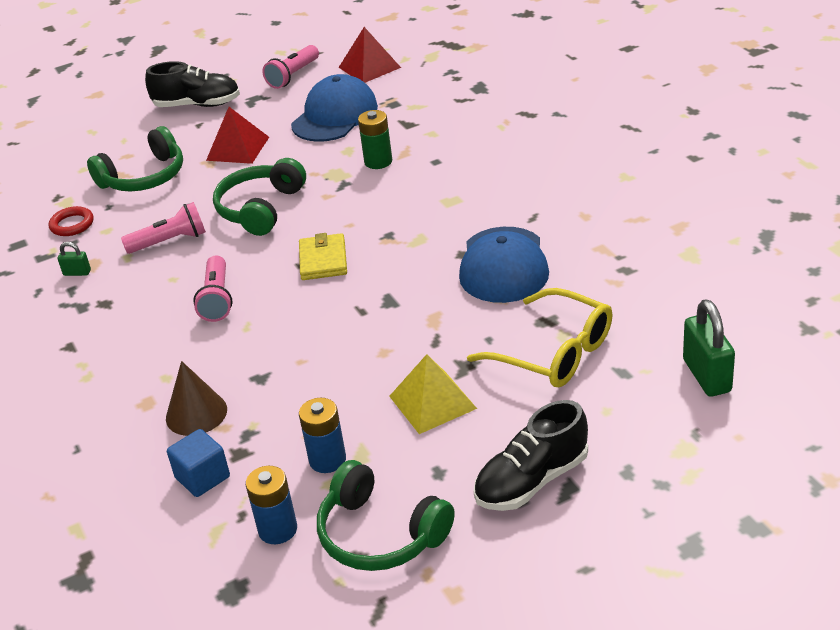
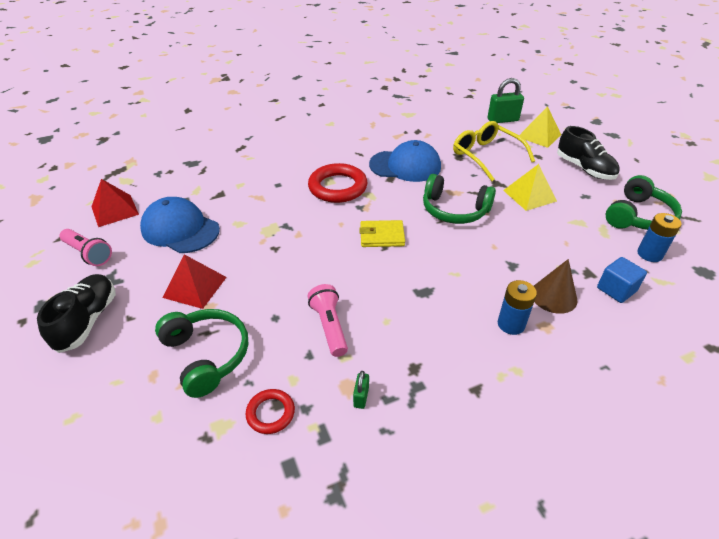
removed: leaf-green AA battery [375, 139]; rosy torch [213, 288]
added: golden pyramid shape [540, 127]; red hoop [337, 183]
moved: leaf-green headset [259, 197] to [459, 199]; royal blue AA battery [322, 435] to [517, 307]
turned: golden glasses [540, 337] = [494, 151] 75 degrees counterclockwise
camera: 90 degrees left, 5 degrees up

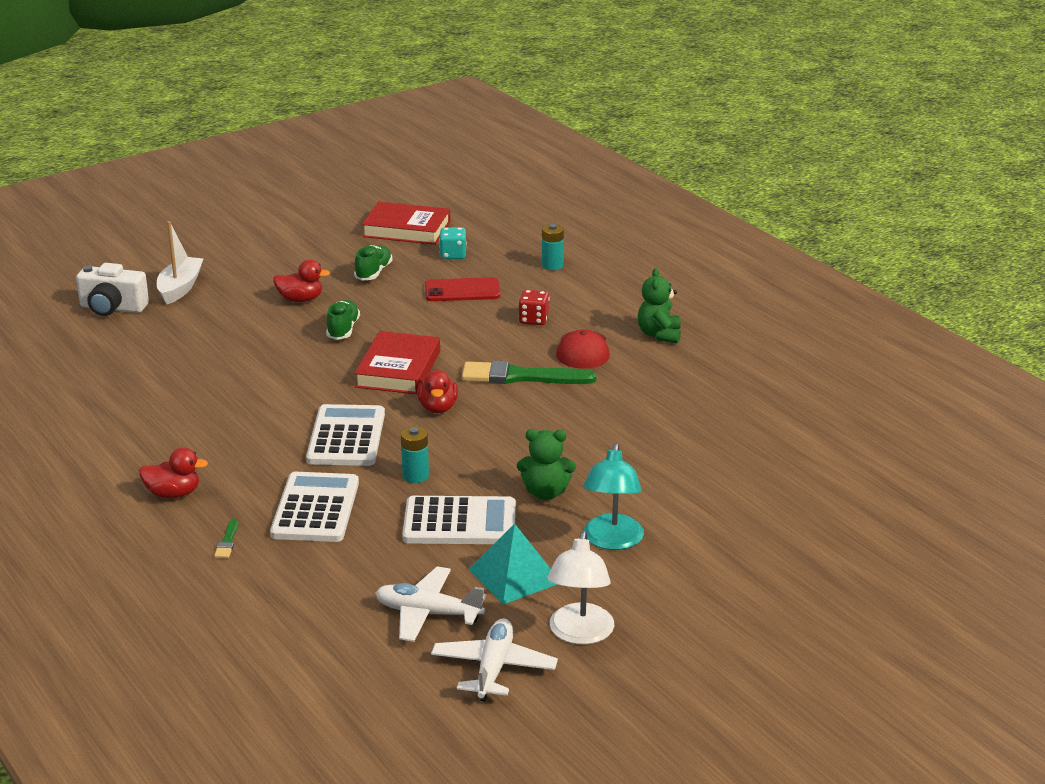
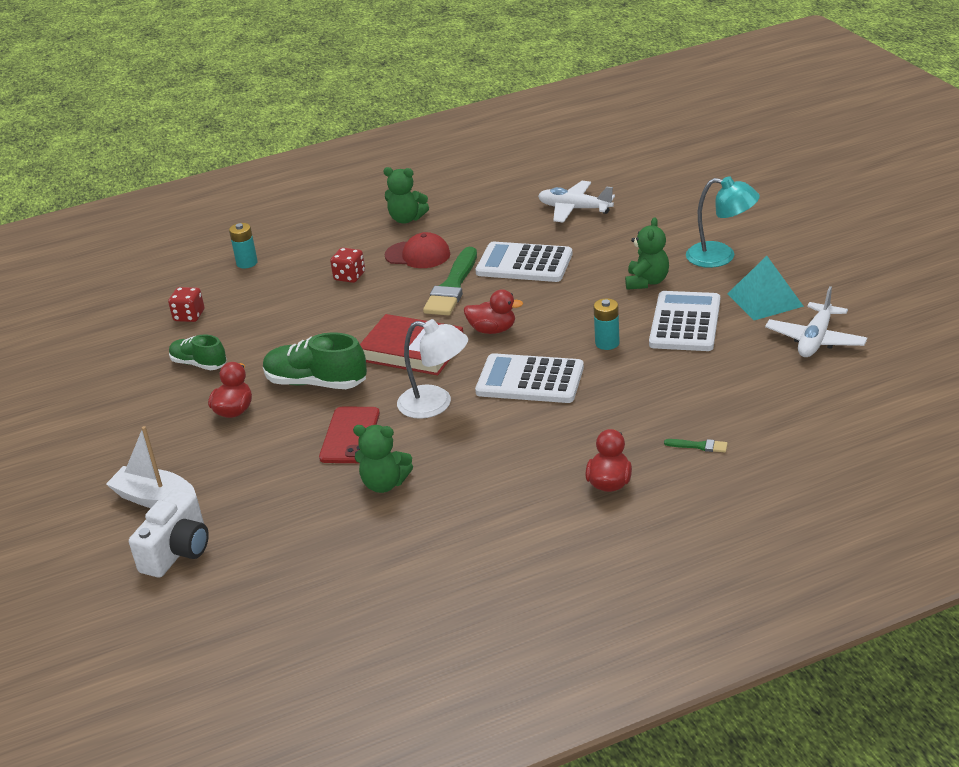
removed: red hardback [406, 223]
added: leaf-green teddy [383, 459]
moved: red smartphone [463, 289] to [349, 435]; pure white calculator [314, 507] to [524, 262]; pure white lamp [580, 588] to [432, 369]; pure white toy plane [494, 660] to [576, 202]
recoloured: teal game die [452, 243] to red game die [186, 304]
resized: leaf-green shoe [343, 320] = [315, 360] x1.57
camera: 75 degrees left, 5 degrees up

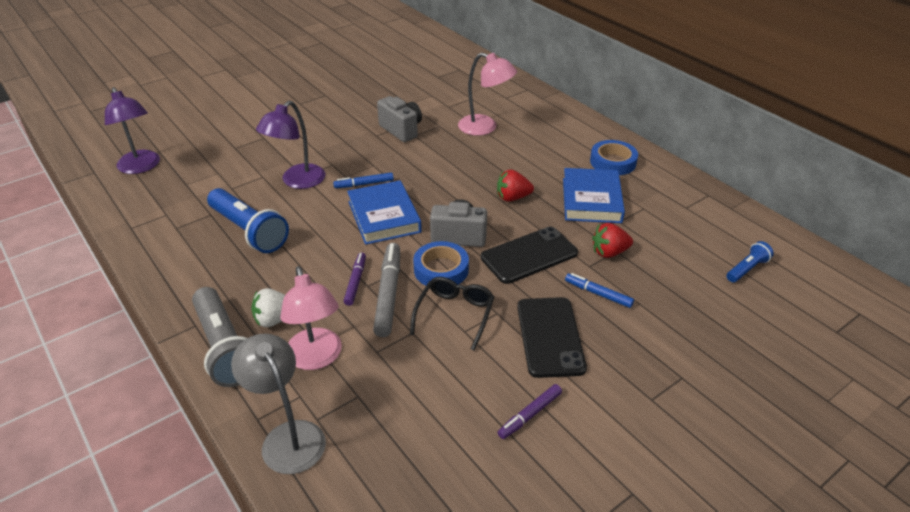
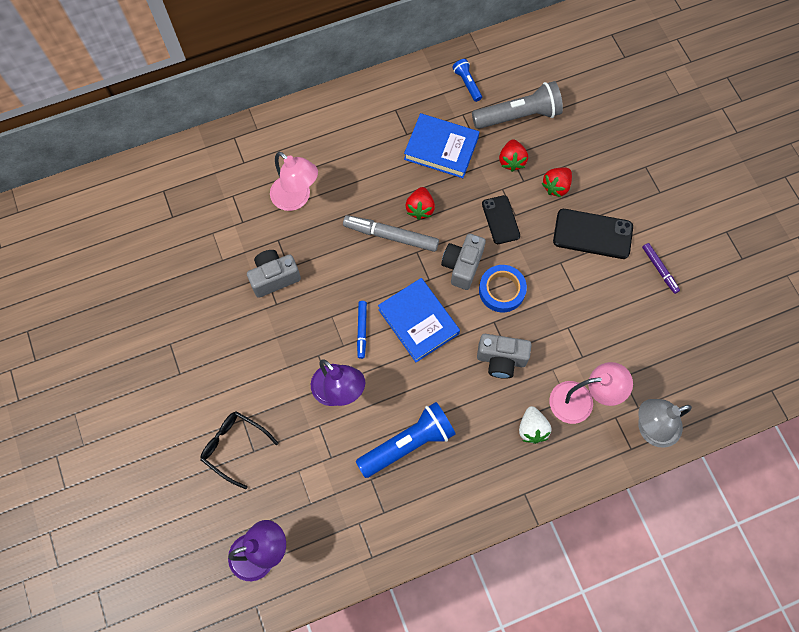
removed: royal blue roll of tape [614, 157]
moved: royal blue torch [750, 261] to [467, 80]; gray marker [386, 290] to [391, 233]; ebony glasses [452, 314] to [239, 450]; gray torch [219, 337] to [517, 105]
replaced: violet marker [355, 279] to gray photo camera [504, 356]; royal blue marker [599, 290] to red toy strawberry [556, 182]
turned: rosy lamp [487, 94] = [294, 181] 90 degrees clockwise; royal blue hardback [384, 212] = [419, 320] 60 degrees clockwise
resized: ebony smartphone [529, 255] = [501, 219] x0.66
camera: 75 degrees left, 30 degrees up

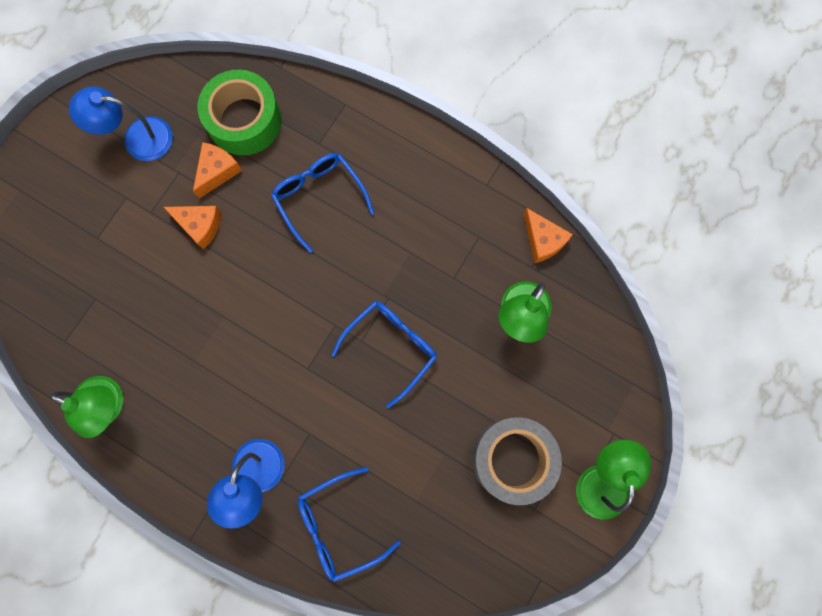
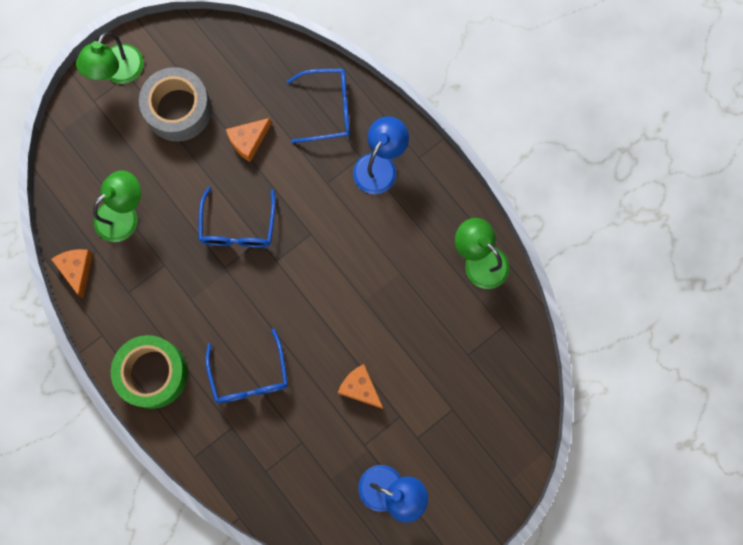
moved: leaf-green roll of tape [239, 113] to [149, 372]; bright orange piece of cheese [217, 170] to [249, 140]
turned: royal blue glasses [384, 354] = [236, 217] 60 degrees counterclockwise
camera: 160 degrees left, 0 degrees up

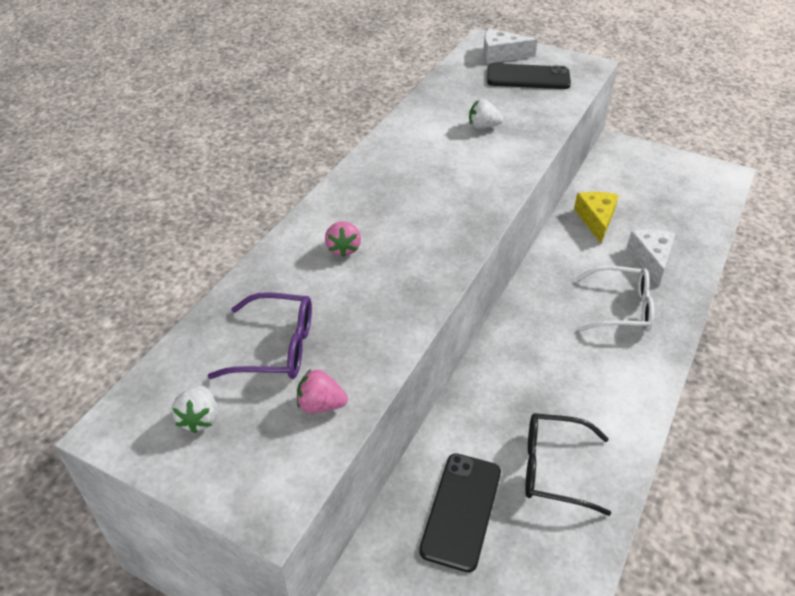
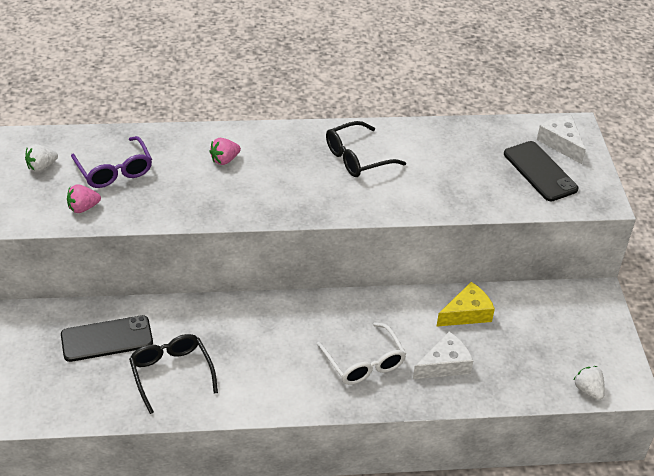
added: ebony glasses [366, 149]
moved: pure white toy strawberry [486, 114] to [589, 383]
turned: rosy toy strawberry [322, 391] = [84, 198] 90 degrees counterclockwise
camera: 55 degrees right, 0 degrees up

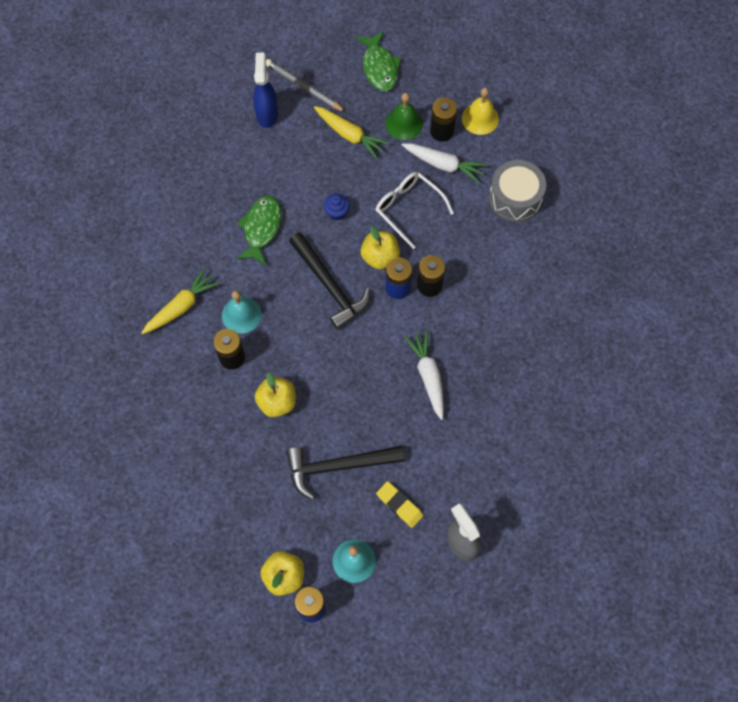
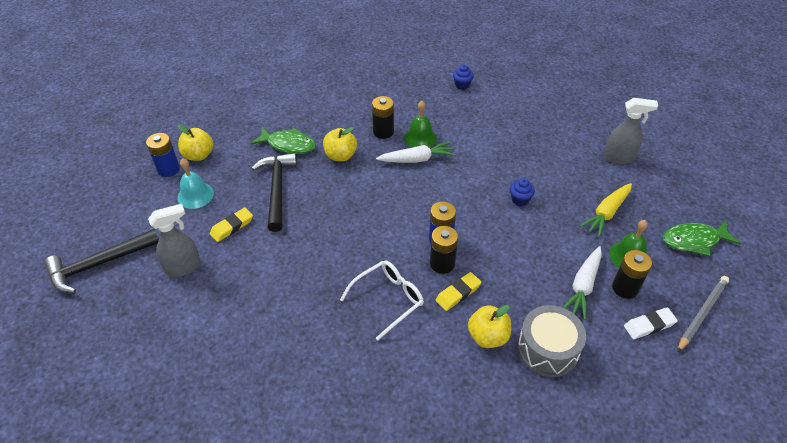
removed: golden root vegetable [181, 301]
added: royal blue fairy cake [463, 77]; golden pencil eraser [458, 291]
moved: gray wooden pencil [306, 85] to [703, 314]; pure white glasses [415, 210] to [382, 300]; leaf-green toy fish [258, 230] to [283, 140]; golden apple [380, 248] to [489, 326]; ebony claw hammer [329, 281] to [101, 261]; pure white root vegetable [424, 375] to [416, 152]
replaced: golden bell [480, 111] to pure white pencil eraser [651, 323]
recoloured: royal blue spray bottle [265, 90] to gray spray bottle [631, 131]; teal bell [242, 312] to leaf-green bell [420, 124]
camera: 95 degrees right, 20 degrees down

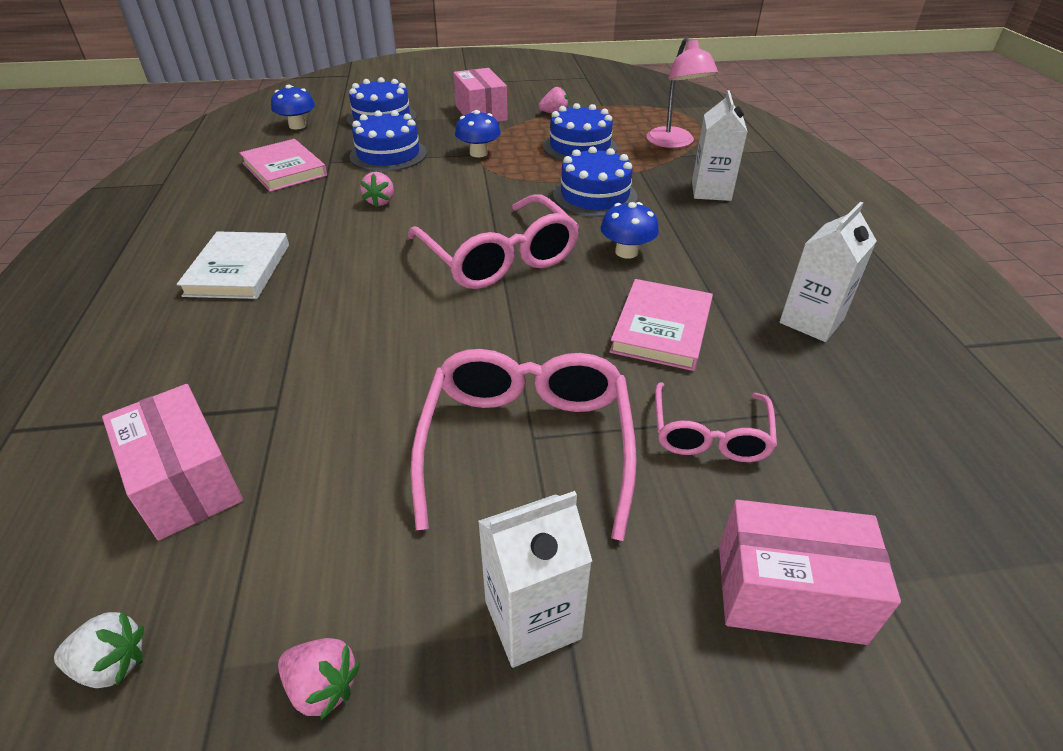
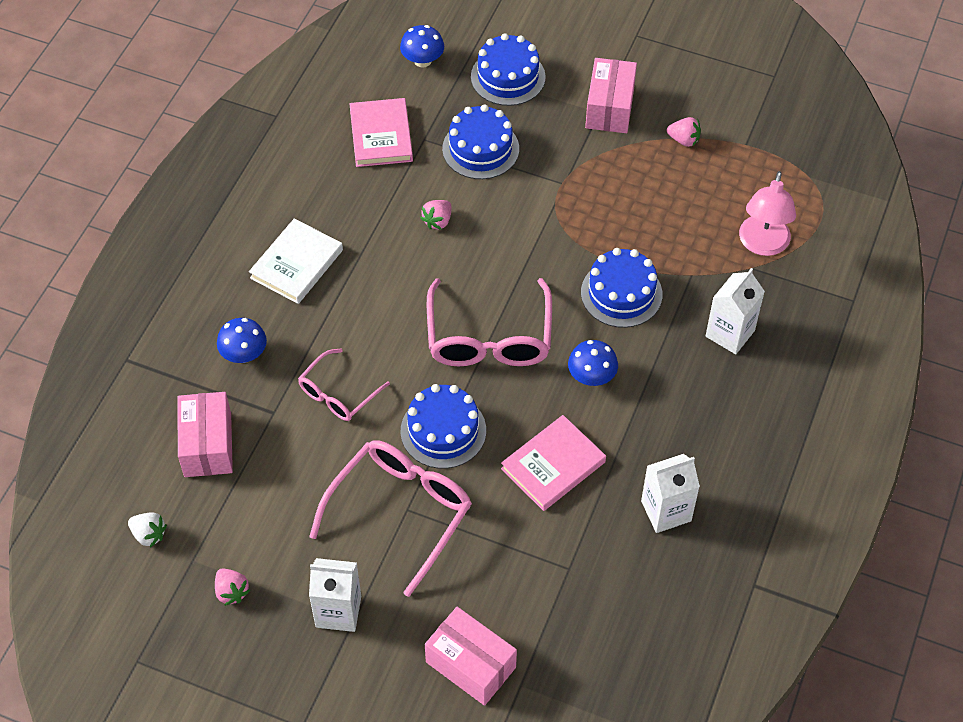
moved: royal blue layer cake [580, 132] to [443, 426]; royal blue fungus [478, 133] to [242, 340]; rosy glasses [716, 422] to [344, 384]
camera: 30 degrees right, 15 degrees up

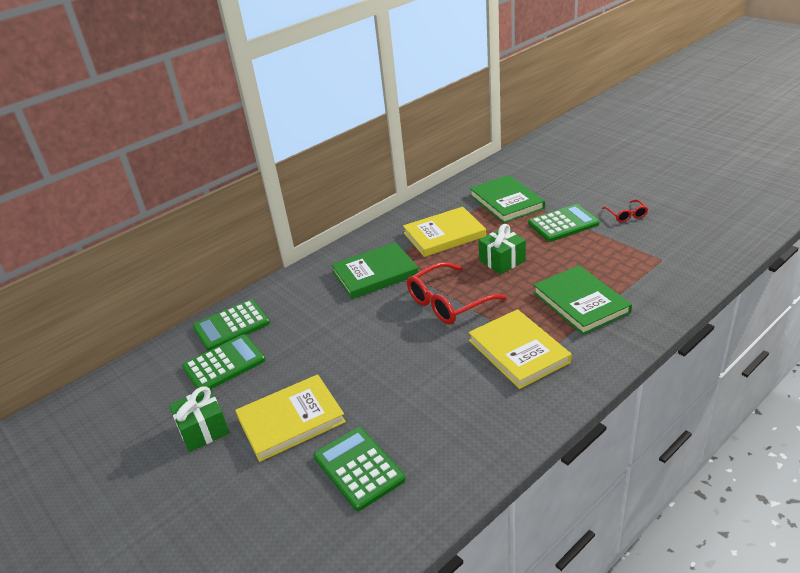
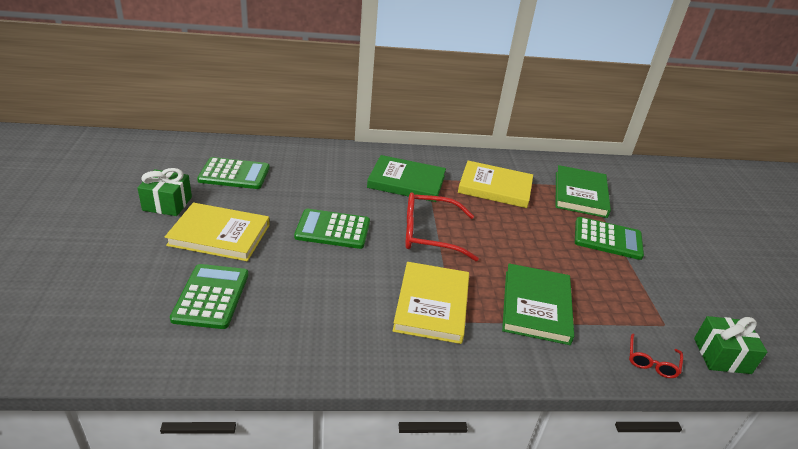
moved: red glasses [625, 210] to [656, 356]; leaf-green present [502, 249] to [730, 345]; leaf-green calculator [231, 325] to [332, 229]
camera: 30 degrees right, 0 degrees up

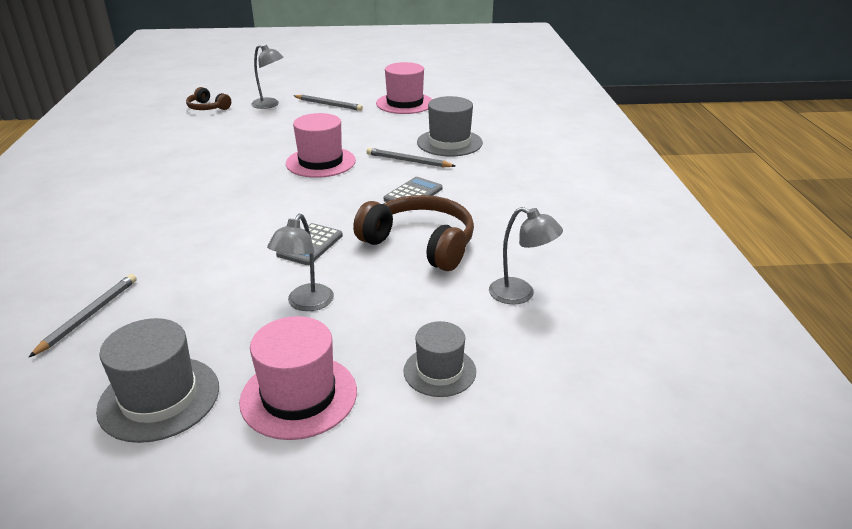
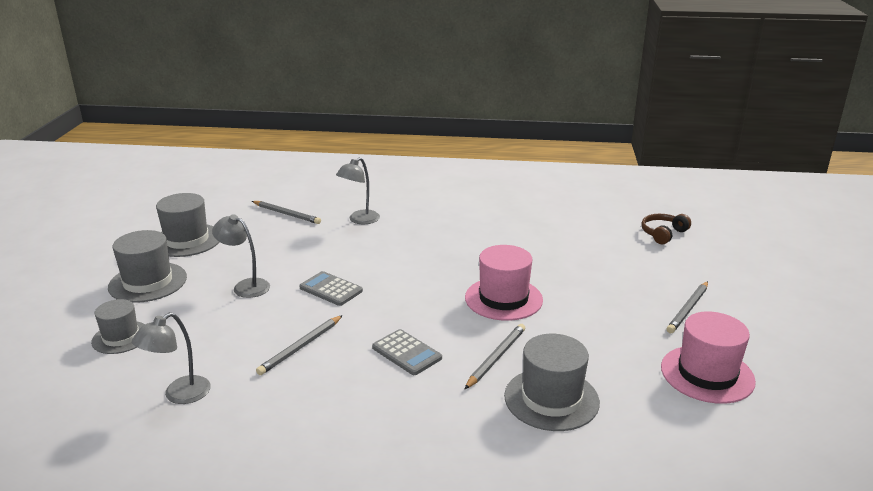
moved: gray lamp [267, 77] to [358, 190]
replaced: brown headset [413, 233] to gray wooden pencil [299, 345]
recoloured: rosy top hat [298, 378] to gray top hat [147, 266]
camera: 100 degrees right, 5 degrees down

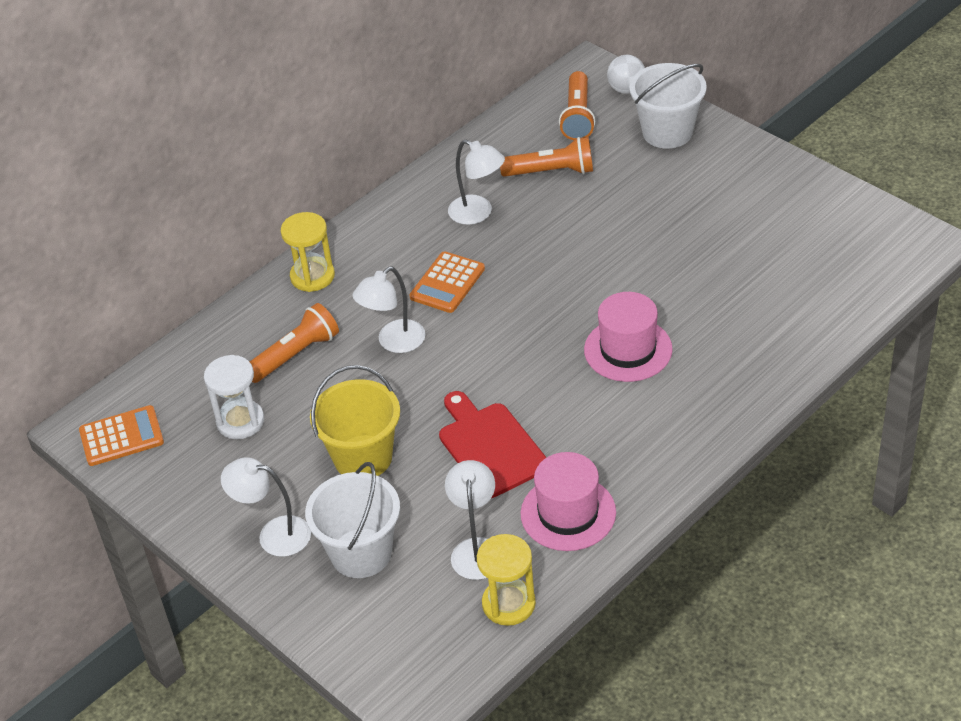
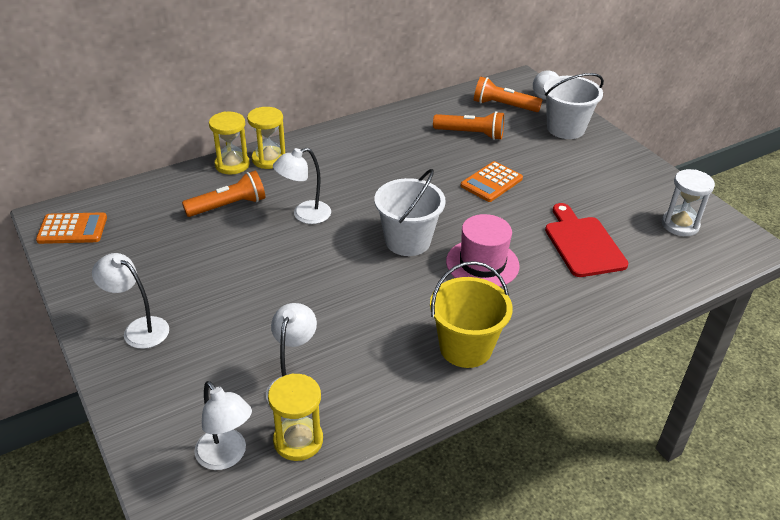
removed: rosy top hat [568, 501]
added: golden sandglass [229, 143]
moved: pure white lamp [476, 182] to [223, 425]; bright orange calculator [447, 282] to [492, 181]; pure white sandglass [234, 397] to [688, 202]; golden sand bucket [355, 420] to [471, 314]; red bread board [493, 444] to [586, 240]; pure white sand bucket [352, 520] to [410, 212]
turned: bright orange torch [577, 105] = [508, 94] 90 degrees clockwise
camera: 10 degrees right, 5 degrees down

